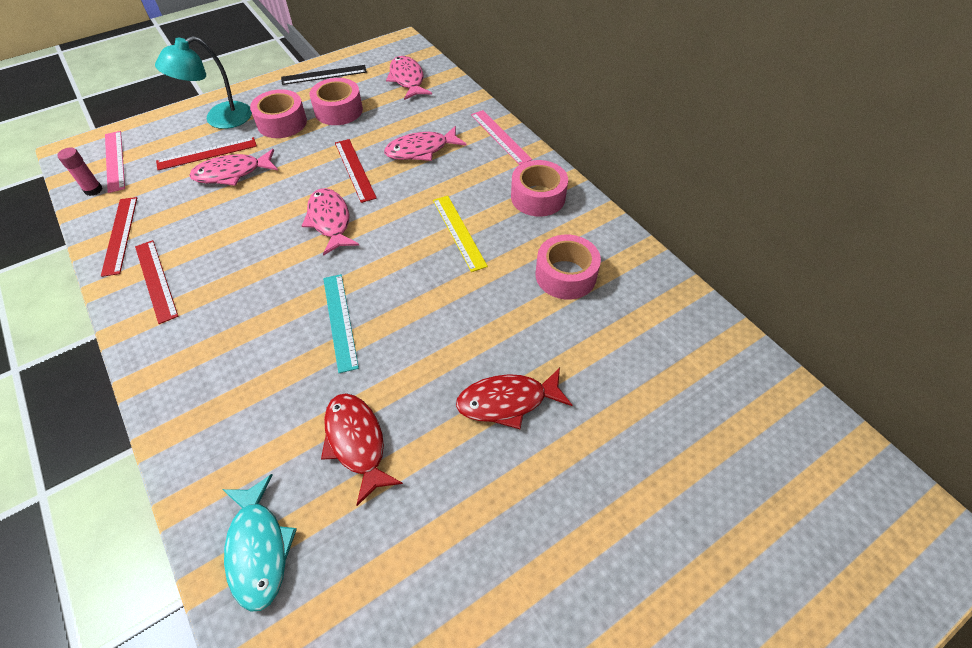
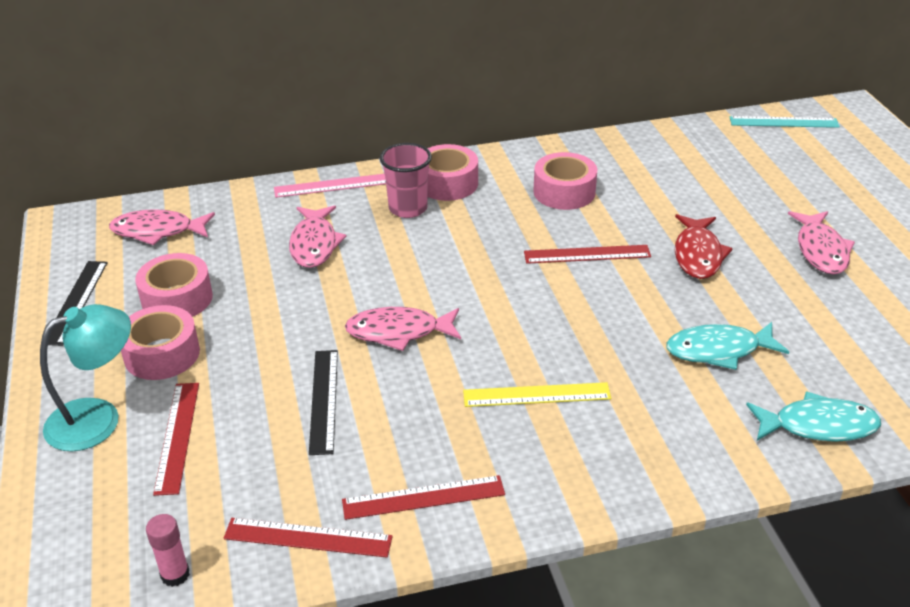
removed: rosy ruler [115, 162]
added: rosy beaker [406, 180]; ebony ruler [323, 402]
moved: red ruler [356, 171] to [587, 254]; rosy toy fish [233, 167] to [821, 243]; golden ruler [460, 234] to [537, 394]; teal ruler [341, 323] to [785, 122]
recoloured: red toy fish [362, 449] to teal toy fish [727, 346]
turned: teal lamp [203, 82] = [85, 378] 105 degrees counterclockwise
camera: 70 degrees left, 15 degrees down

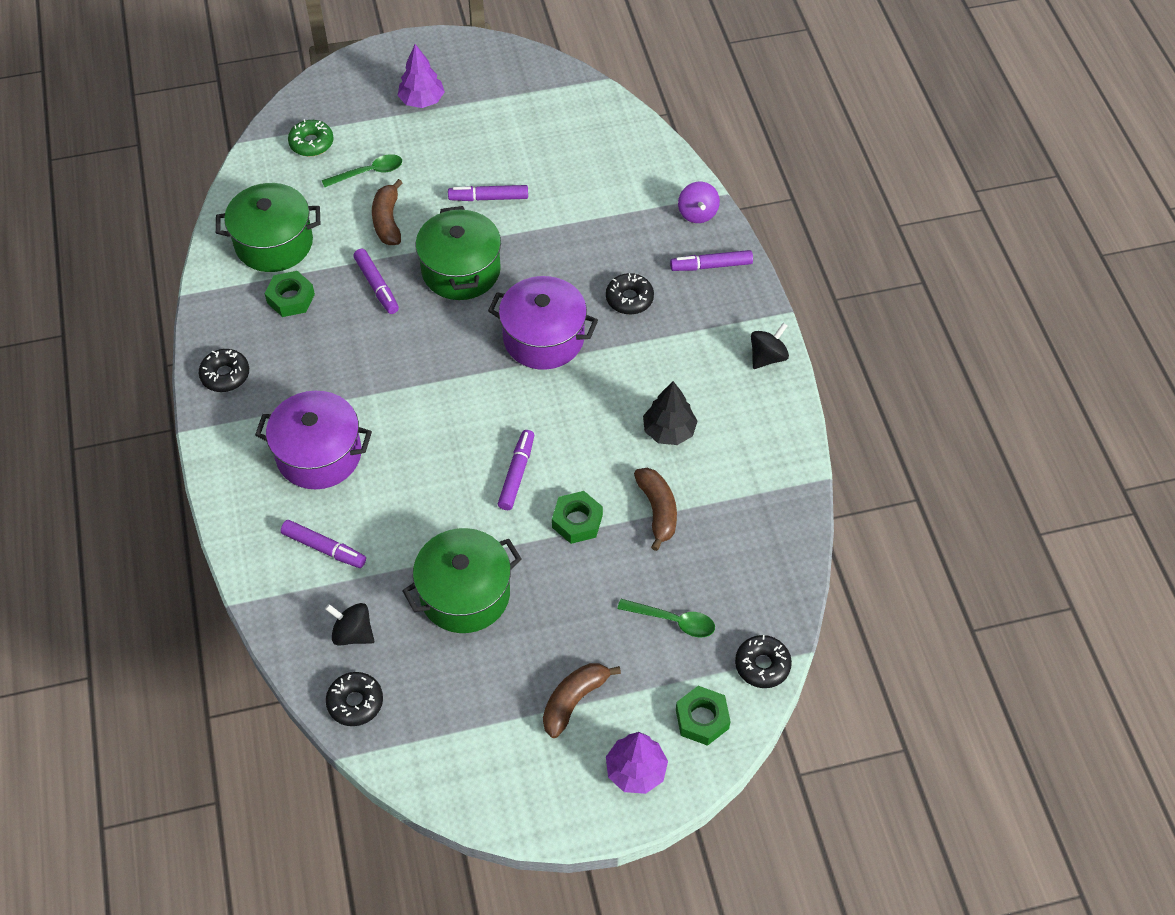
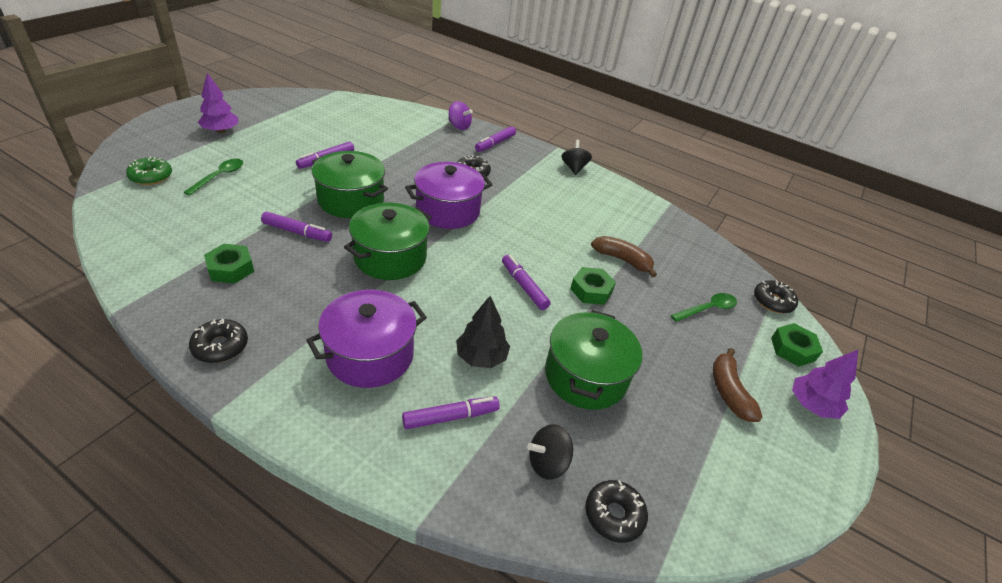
removed: brown banana fruit [387, 212]
moved: leaf-green pot [268, 227] to [388, 241]; ebony fir tree [670, 413] to [483, 332]
camera: 50 degrees left, 15 degrees down

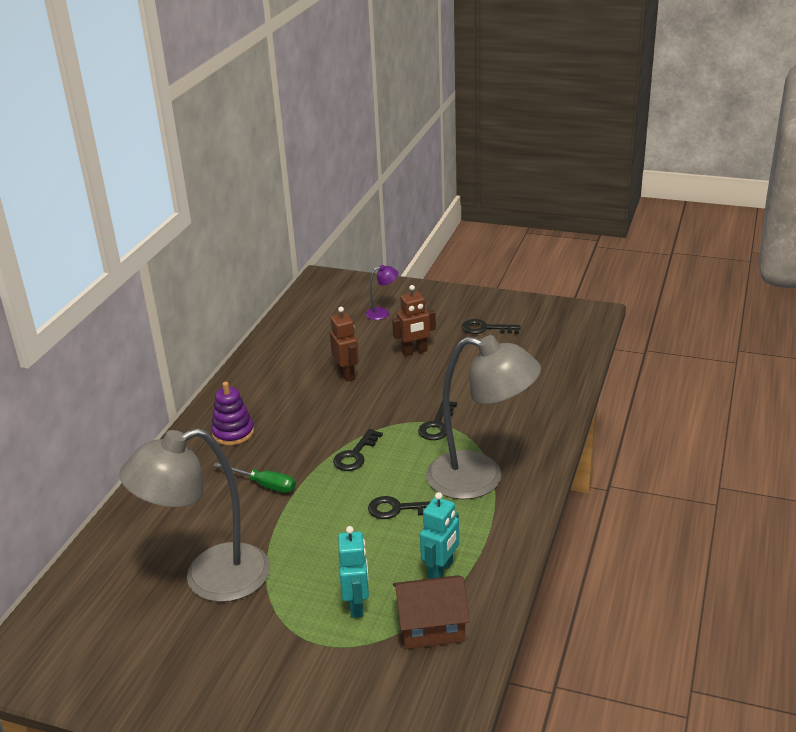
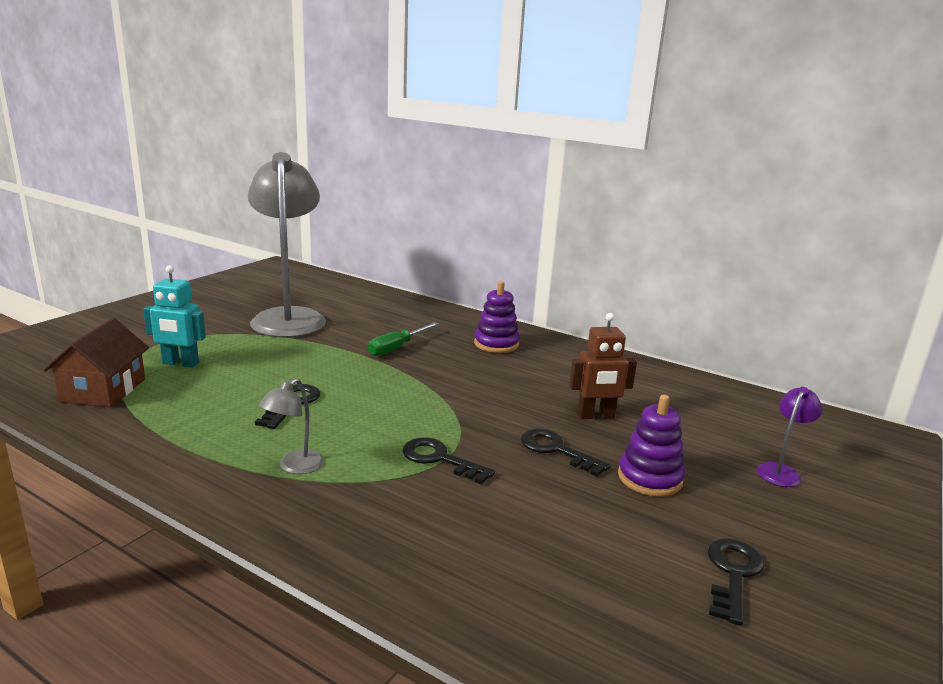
removed: teal robot figure [439, 535]
moved: ebony latchkey [358, 450] to [565, 453]
replaced: brown robot figure [414, 320] to violet ring stacker [651, 446]
turned: violet lamp [381, 292] = [790, 437] 135 degrees counterclockwise
resized: gray lamp [483, 417] = [291, 426] x0.40
camera: 100 degrees right, 10 degrees down

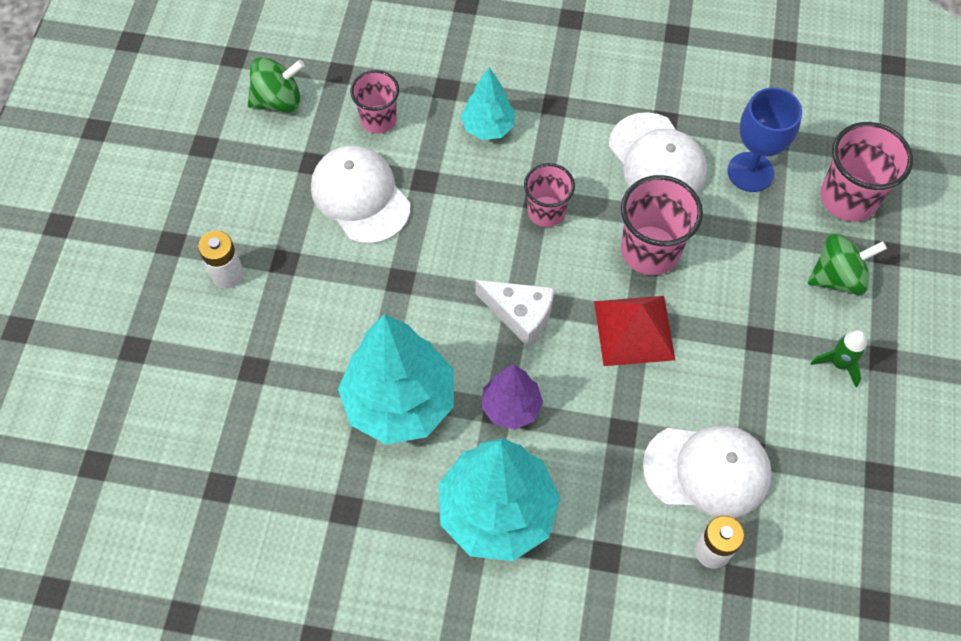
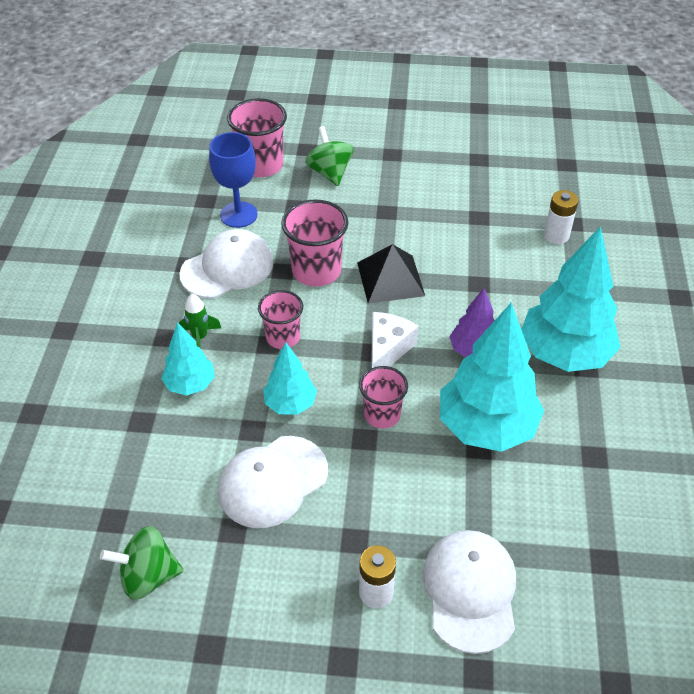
added: teal fir tree [290, 378]
moved: rosy beaker [374, 102] to [383, 397]; leaf-green spaceship [839, 358] to [200, 321]; pure white peaked cap [707, 471] to [469, 592]
recoloured: red pyramid shape [634, 331] to ebony pyramid shape [391, 274]
turned: leaf-green whirligig [276, 85] = [142, 563] 75 degrees counterclockwise
camera: 95 degrees left, 15 degrees down

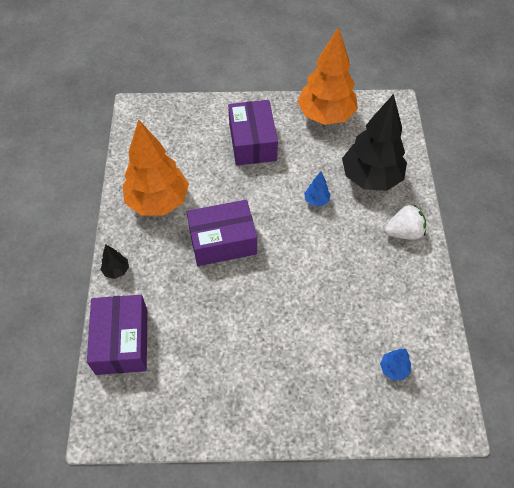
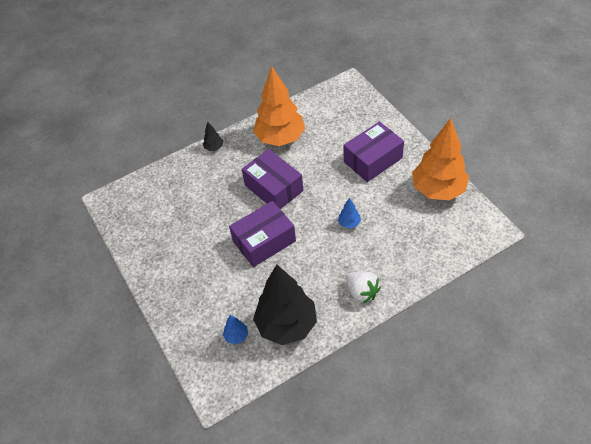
moved: ebony fir tree [374, 142] to [285, 304]; violet package [117, 335] to [262, 234]
camera: 65 degrees right, 5 degrees down

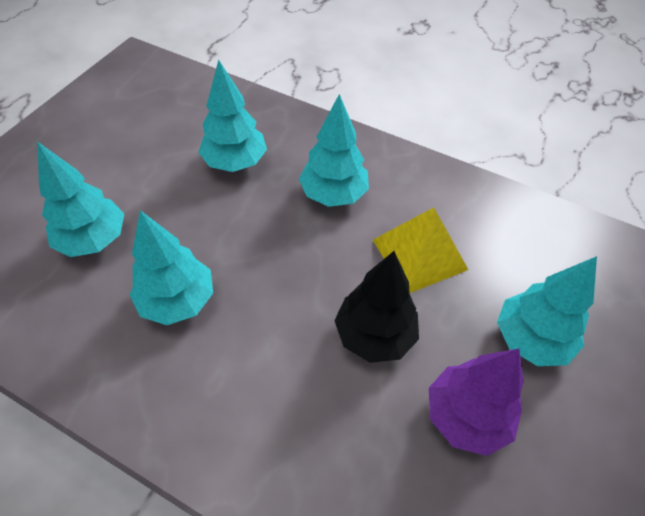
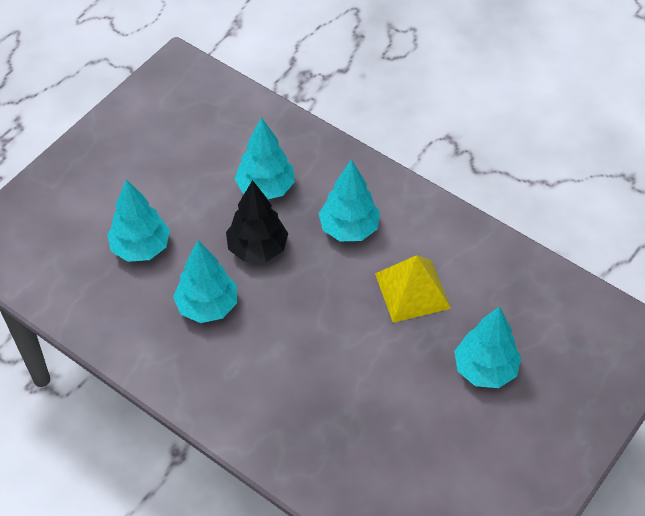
removed: violet fir tree [476, 402]
moved: ebony fir tree [376, 307] to [257, 221]
camera: 10 degrees right, 0 degrees up

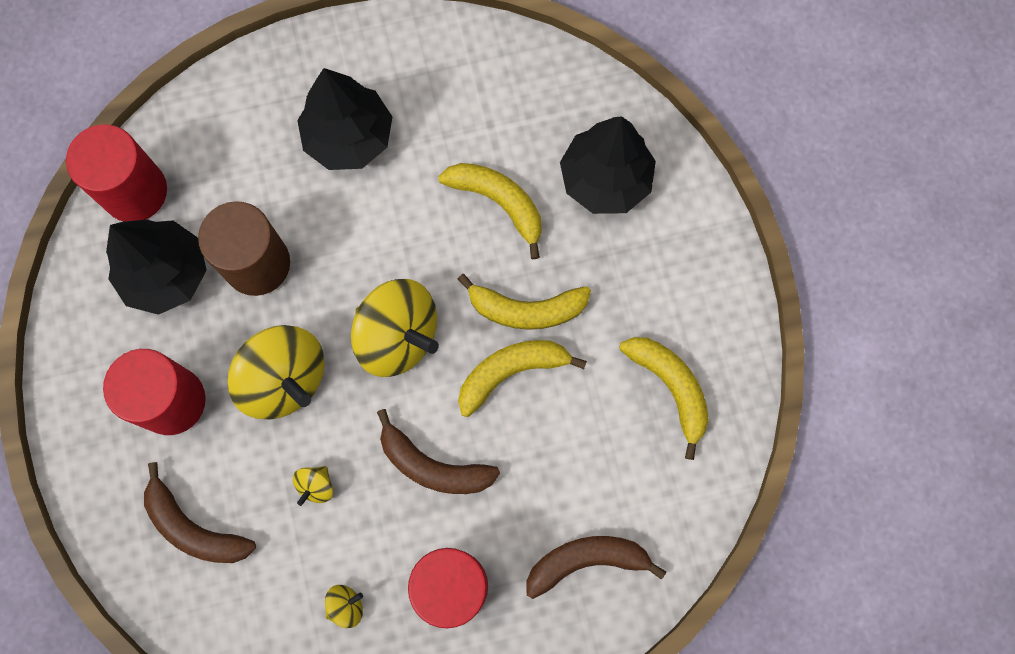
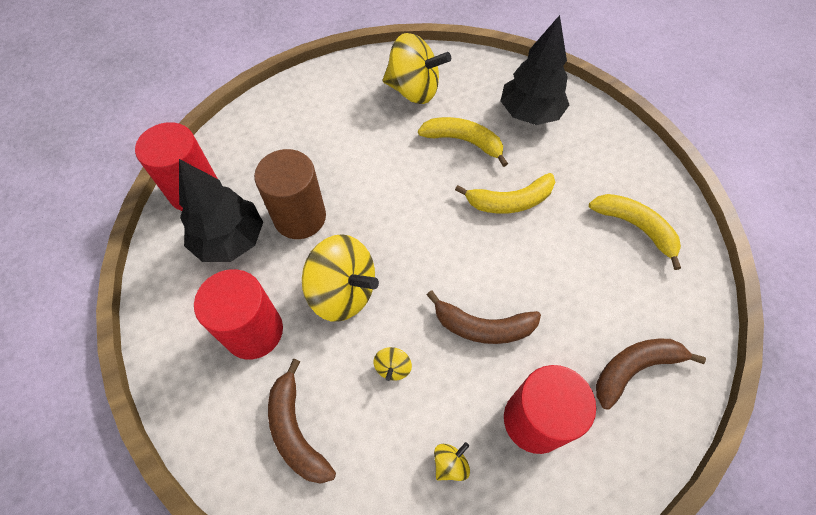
removed: ebony fir tree [344, 119]; golden banana fruit [522, 378]
moved: golden whirligig [395, 328] to [417, 68]
turned: brown banana fruit [200, 512] = [302, 421] 45 degrees clockwise
camera: 15 degrees left, 15 degrees down

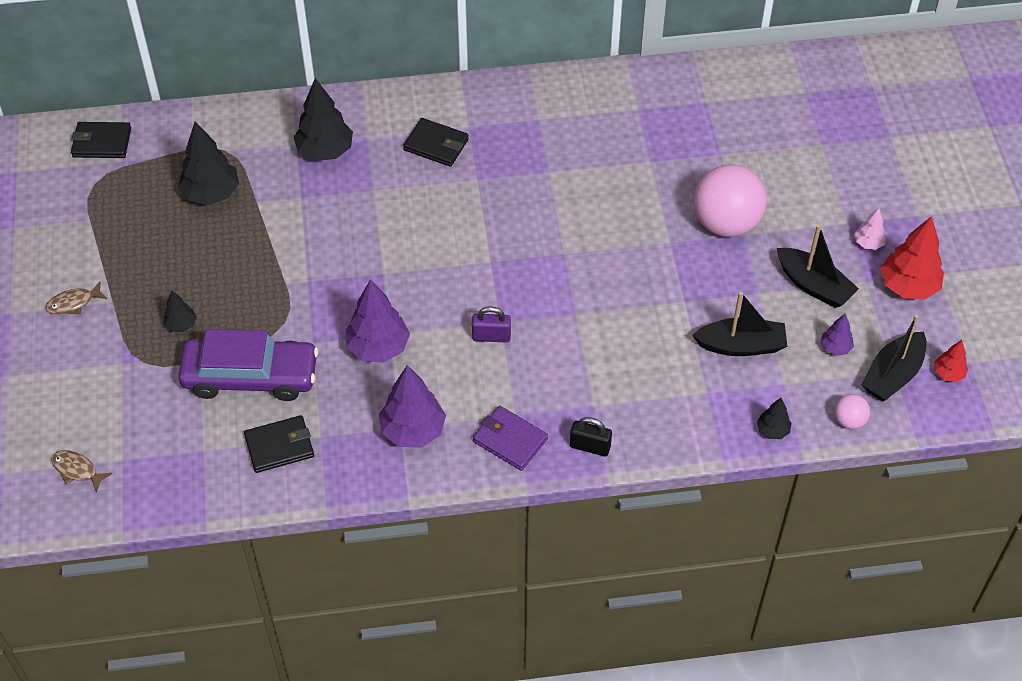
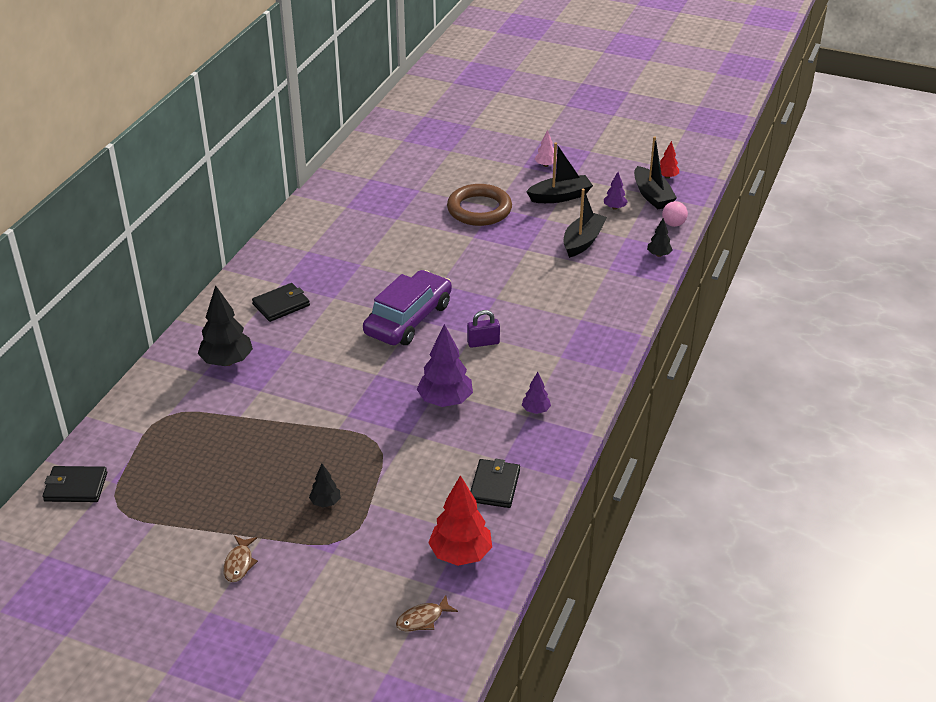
removed: ebony fir tree [208, 163]; violet billfold [510, 438]; ebony padlock [591, 436]
moved: red fir tree [912, 258] to [460, 520]; violet car [248, 365] to [407, 307]
replaced: rosy ball [730, 200] to brown hoop [479, 205]
turned: ebony billfold [101, 140] = [75, 484] 60 degrees clockwise; violet padlock [491, 324] = [483, 329] 45 degrees clockwise
resized: violet fir tree [412, 406] = [536, 393] x0.52
camera: 60 degrees left, 15 degrees down

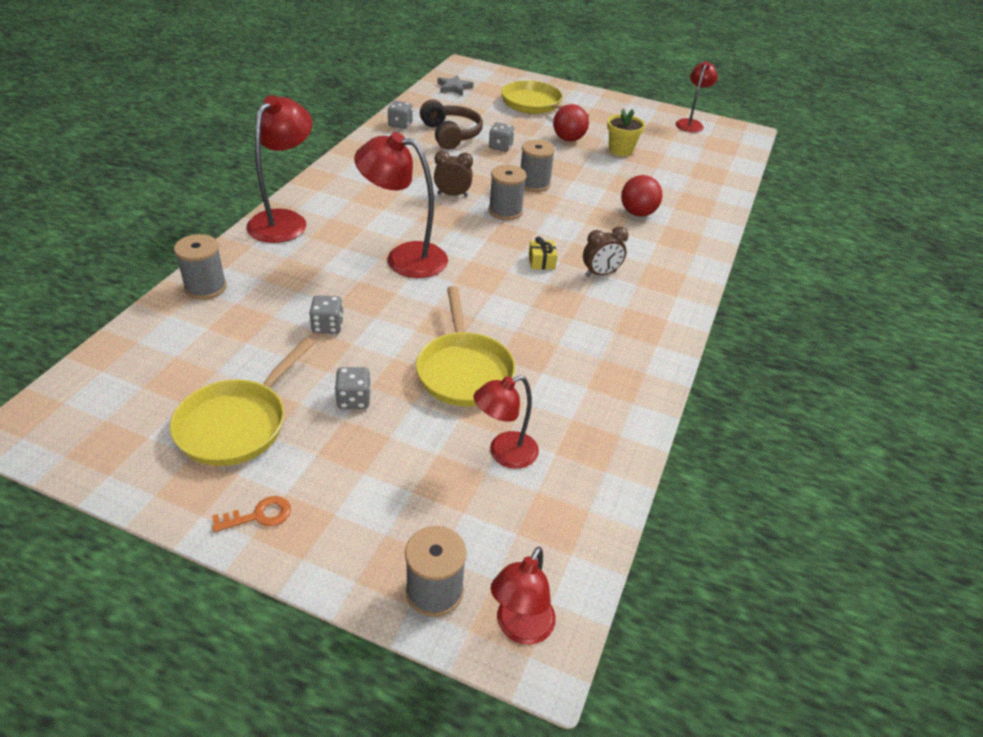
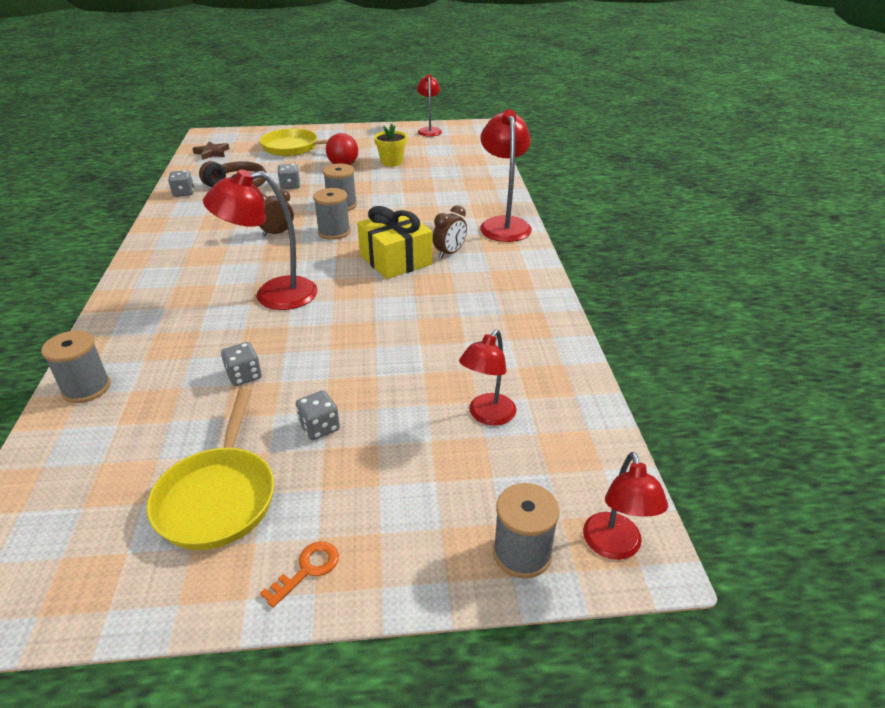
removed: red ball [641, 196]; golden skillet [465, 346]
moved: red lamp [279, 169] to [506, 175]
recoloured: gray star shape [455, 85] to brown star shape [210, 150]
resized: golden present [543, 253] = [394, 242] x2.33
camera: 25 degrees left, 5 degrees down

